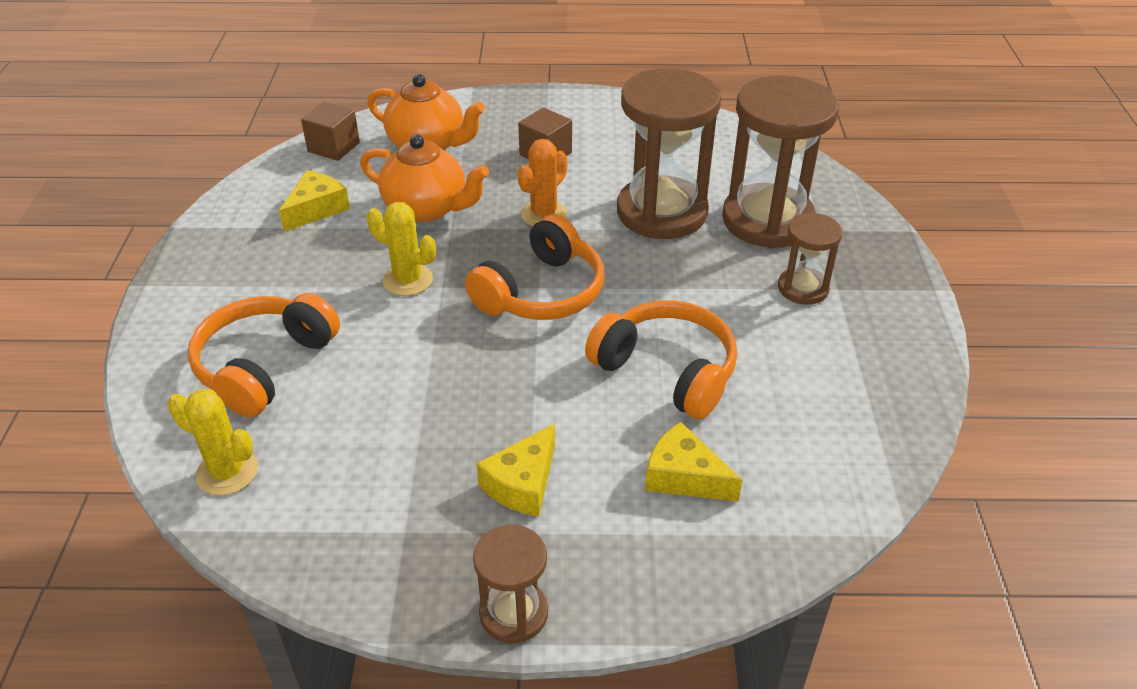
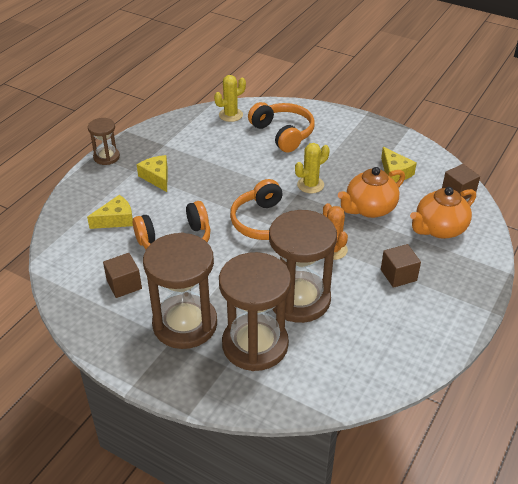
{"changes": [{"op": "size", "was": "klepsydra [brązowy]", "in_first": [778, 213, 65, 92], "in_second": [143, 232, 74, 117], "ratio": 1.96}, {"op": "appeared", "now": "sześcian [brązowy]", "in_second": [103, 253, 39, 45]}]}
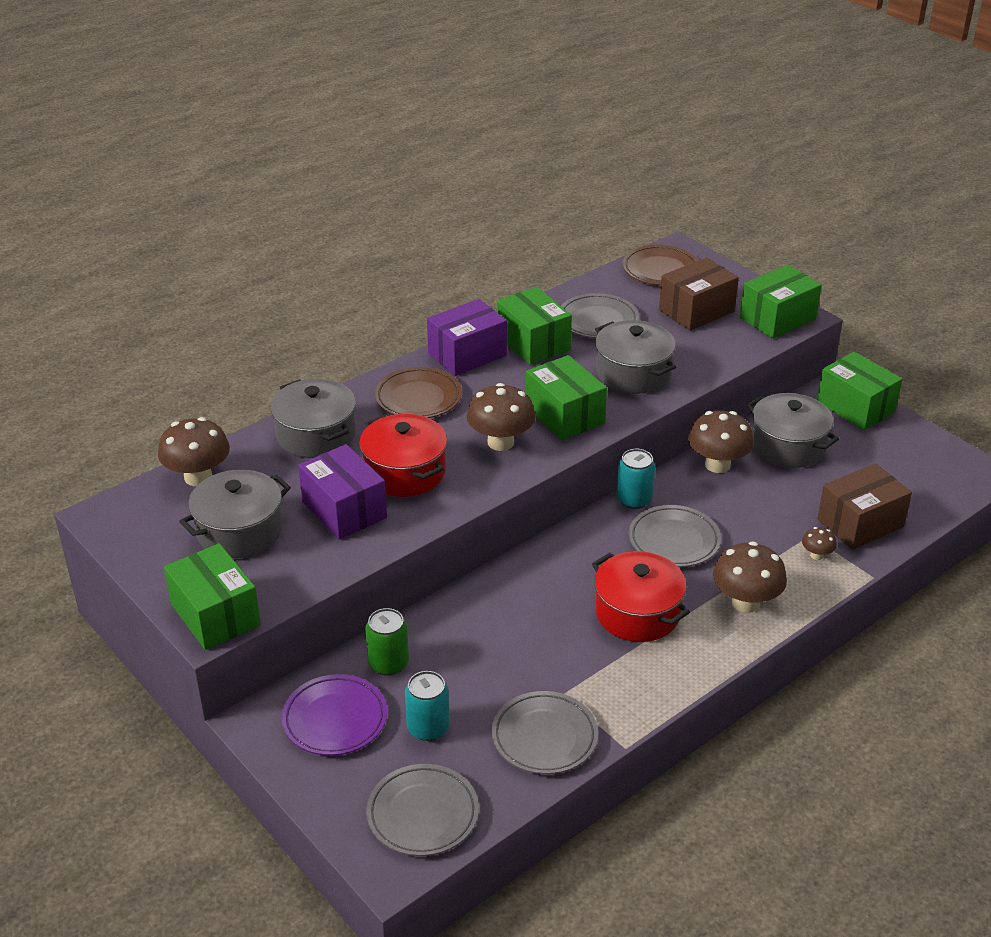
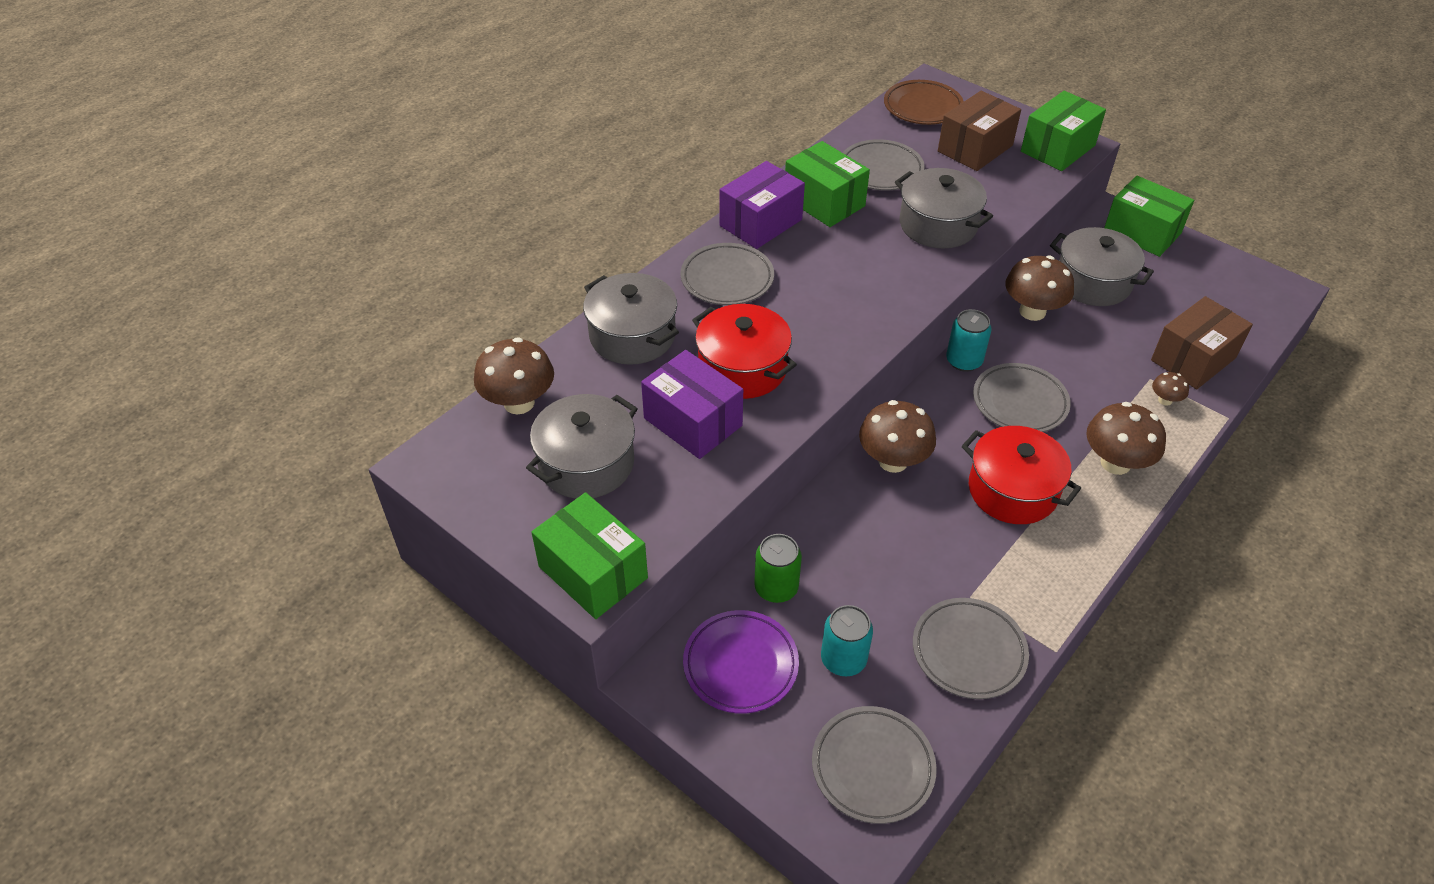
{"changes": [{"op": "colour", "was": "talerz [brązowy]", "now": "talerz [szary]", "in_first": [375, 367, 87, 51], "in_second": [680, 243, 94, 62]}, {"op": "relocated", "was": "grzyb [brązowy]", "in_first": [467, 383, 69, 68], "in_second": [859, 400, 77, 73]}, {"op": "missing", "was": "pudełko [zielony]", "in_first": [525, 355, 82, 85]}]}
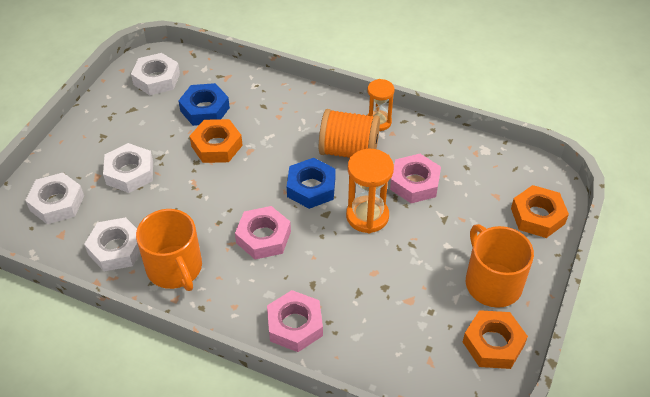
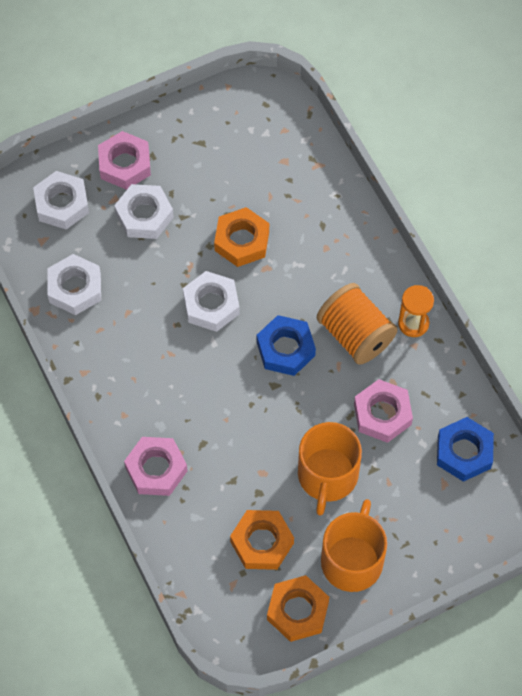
{"changes": [{"op": "relocated", "was": "nakrętka [biały]", "in_first": [131, 53, 49, 42], "in_second": [183, 271, 57, 61]}, {"op": "relocated", "was": "kubek [pomarańczowy]", "in_first": [136, 209, 66, 82], "in_second": [298, 422, 64, 94]}, {"op": "relocated", "was": "nakrętka [niebieski]", "in_first": [178, 83, 52, 43], "in_second": [437, 417, 57, 65]}, {"op": "relocated", "was": "nakrętka [różowy]", "in_first": [235, 206, 56, 54], "in_second": [98, 131, 53, 59]}, {"op": "missing", "was": "klepsydra [pomarańczowy]", "in_first": [346, 149, 48, 84]}, {"op": "relocated", "was": "nakrętka [pomarańczowy]", "in_first": [511, 185, 58, 53], "in_second": [230, 510, 64, 60]}]}
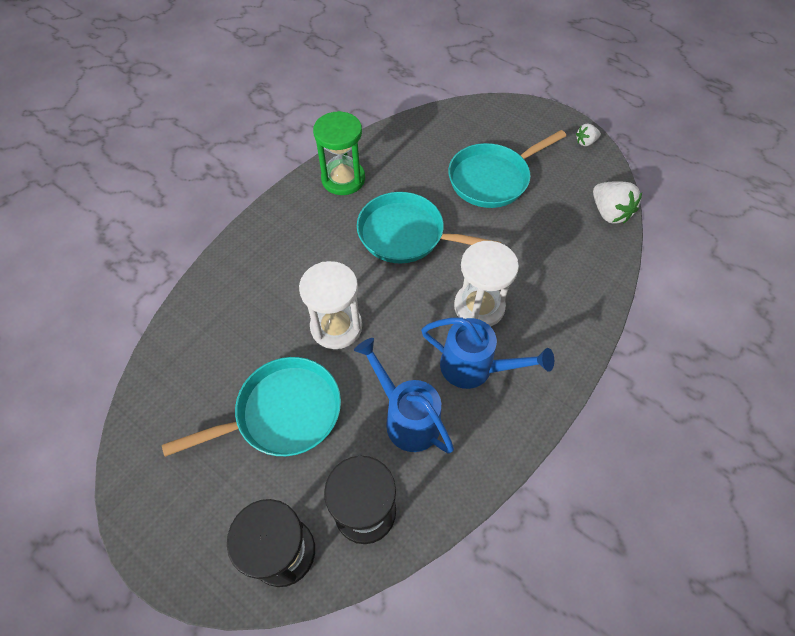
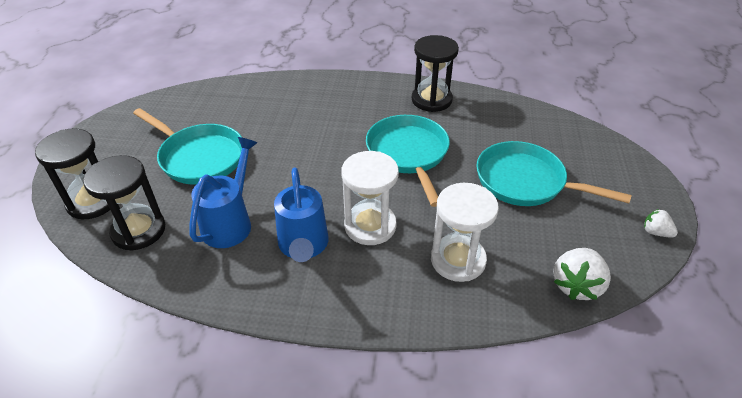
{"changes": [{"op": "relocated", "was": "klepsydra [biały]", "in_first": [299, 261, 63, 88], "in_second": [431, 183, 68, 99]}, {"op": "colour", "was": "klepsydra [zielony]", "now": "klepsydra [czarny]", "in_first": [313, 111, 52, 84], "in_second": [412, 35, 47, 77]}]}
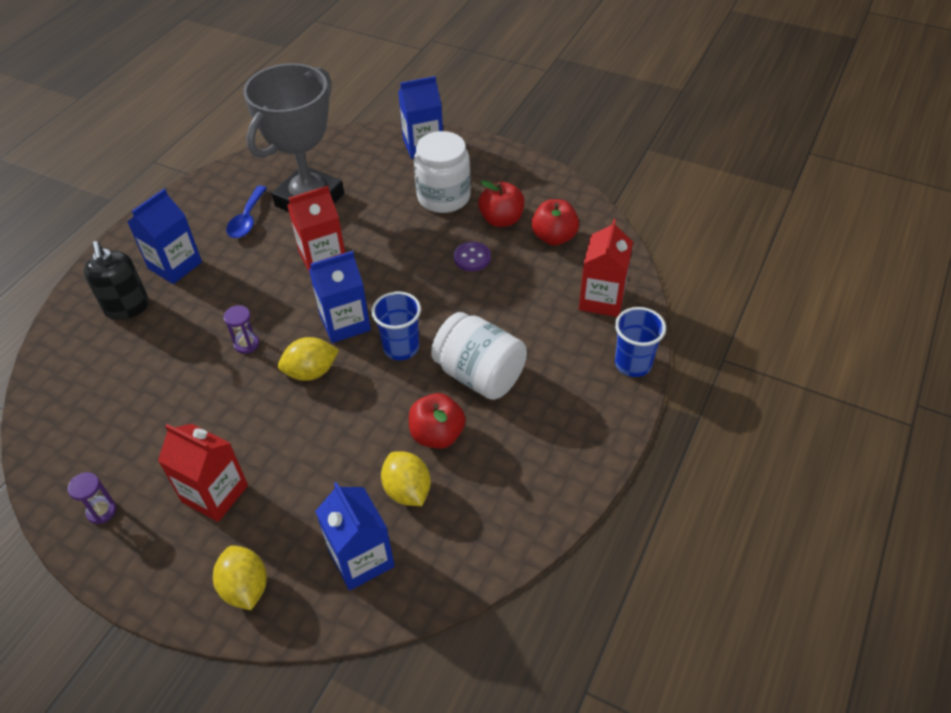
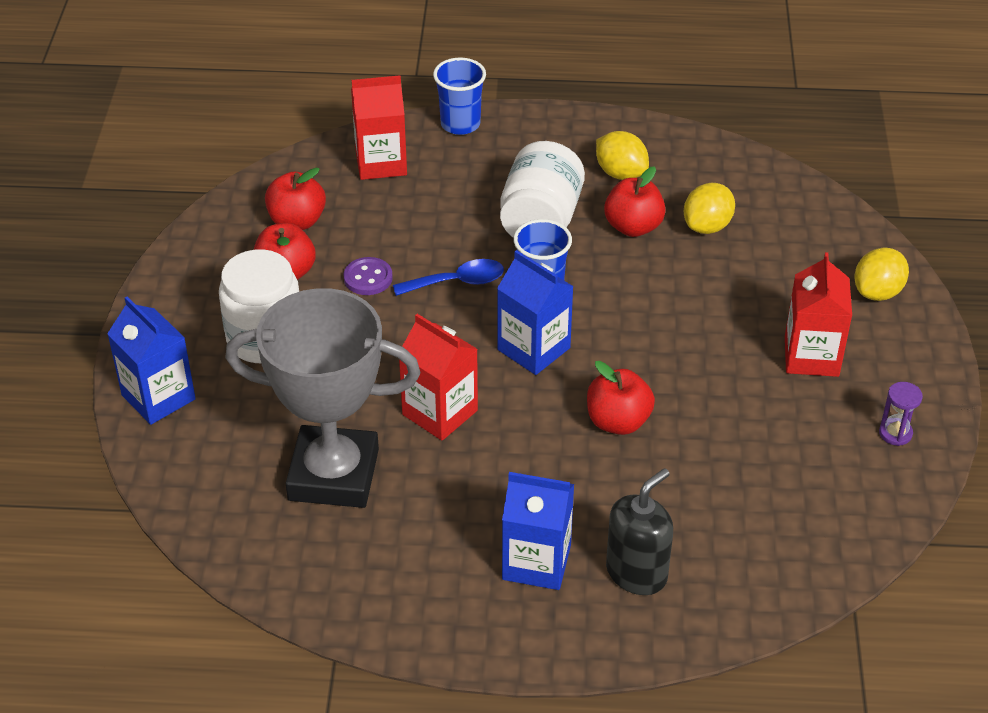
{"changes": [{"op": "exchanged", "was": "klepsydra [fioletowy]", "now": "jabłko [czerwony]", "in_first": [223, 305, 36, 49], "in_second": [587, 361, 68, 74]}, {"op": "relocated", "was": "łyżka [niebieski]", "in_first": [226, 186, 41, 52], "in_second": [393, 259, 111, 37]}, {"op": "relocated", "was": "cytryna [żółty]", "in_first": [278, 337, 61, 44], "in_second": [596, 131, 53, 49]}, {"op": "missing", "was": "karton mleka [niebieski]", "in_first": [315, 482, 80, 109]}]}
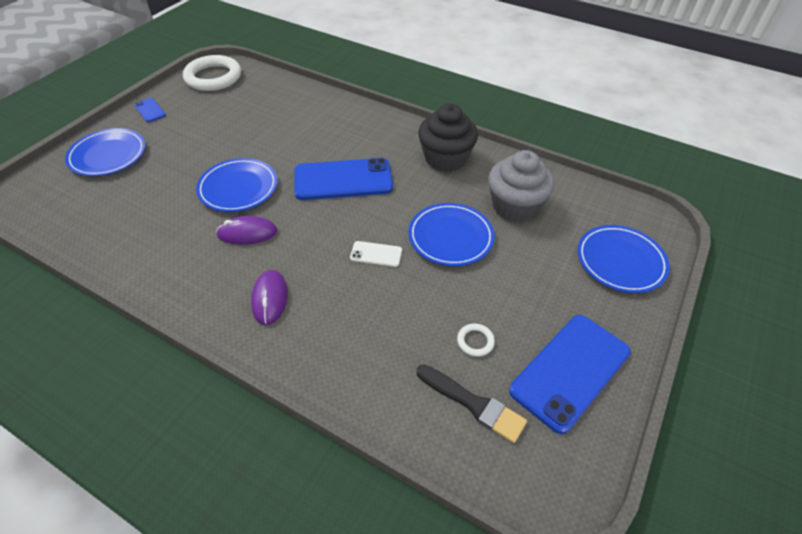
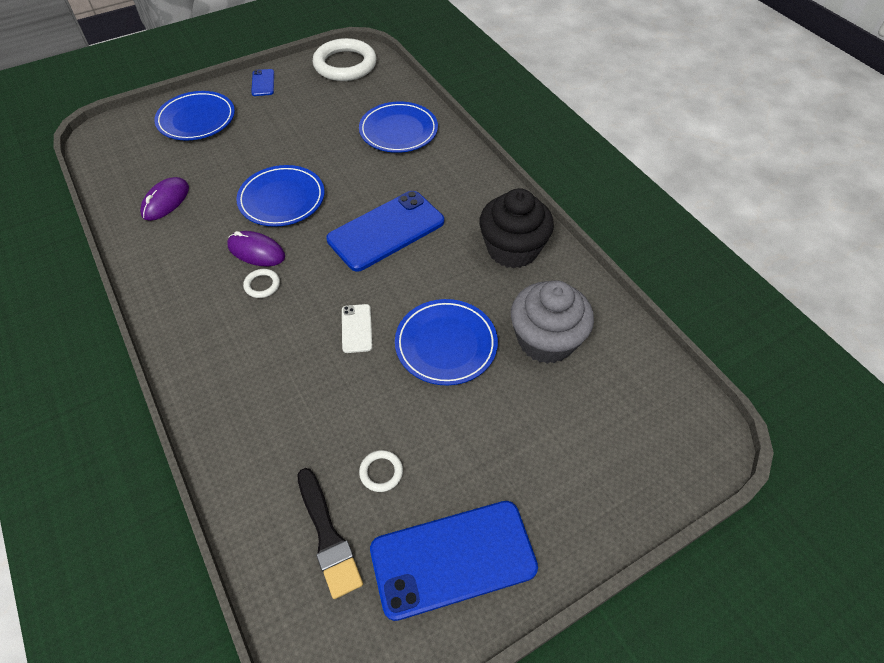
{"changes": [{"op": "relocated", "was": "myszka [fioletowy]", "in_first": [251, 270, 37, 55], "in_second": [140, 177, 49, 44]}, {"op": "spun", "was": "telefon [niebieski]", "in_first": [294, 158, 99, 42], "in_second": [326, 191, 118, 81], "clockwise": -60}, {"op": "spun", "was": "telefon [biały]", "in_first": [350, 241, 52, 26], "in_second": [342, 304, 30, 49], "clockwise": 45}, {"op": "relocated", "was": "talerz [niebieski]", "in_first": [578, 225, 92, 68], "in_second": [359, 101, 79, 52]}, {"op": "appeared", "now": "pierścień [biały]", "in_second": [243, 269, 37, 29]}]}
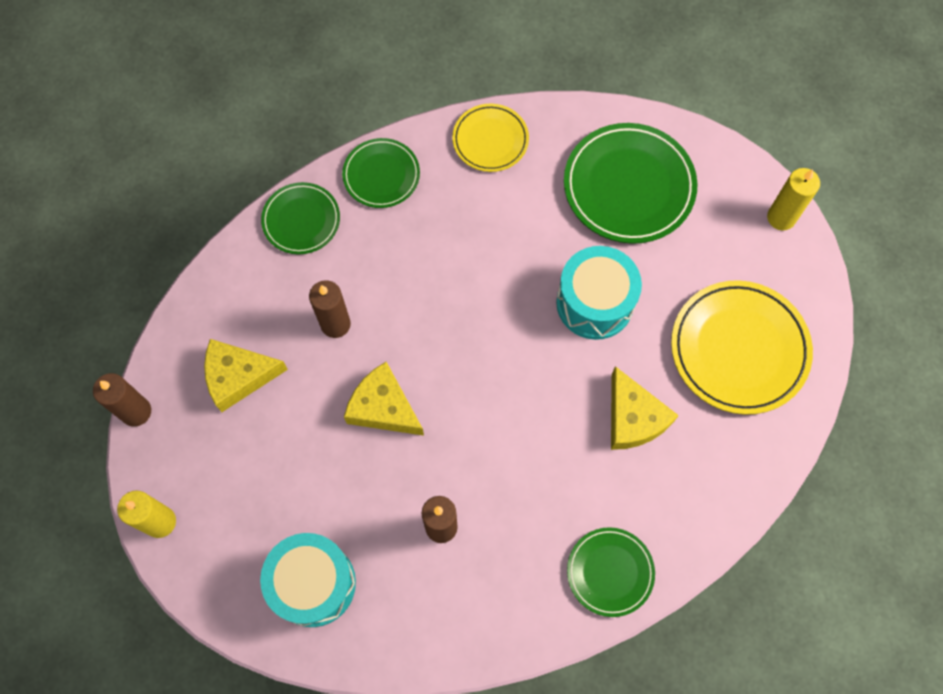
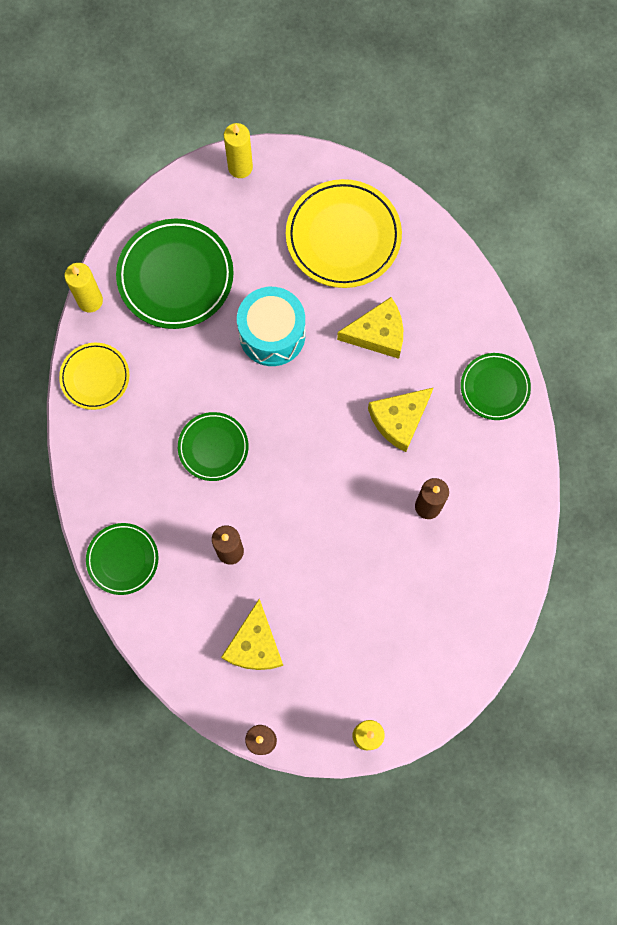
{"changes": [{"op": "missing", "was": "bęben [turkusowy]", "in_first": [260, 533, 96, 94]}, {"op": "relocated", "was": "talerz [zielony]", "in_first": [342, 138, 78, 70], "in_second": [178, 412, 71, 69]}, {"op": "relocated", "was": "ser [żółty]", "in_first": [344, 362, 80, 74], "in_second": [368, 387, 66, 65]}, {"op": "appeared", "now": "świeca [żółty]", "in_second": [65, 263, 38, 49]}]}
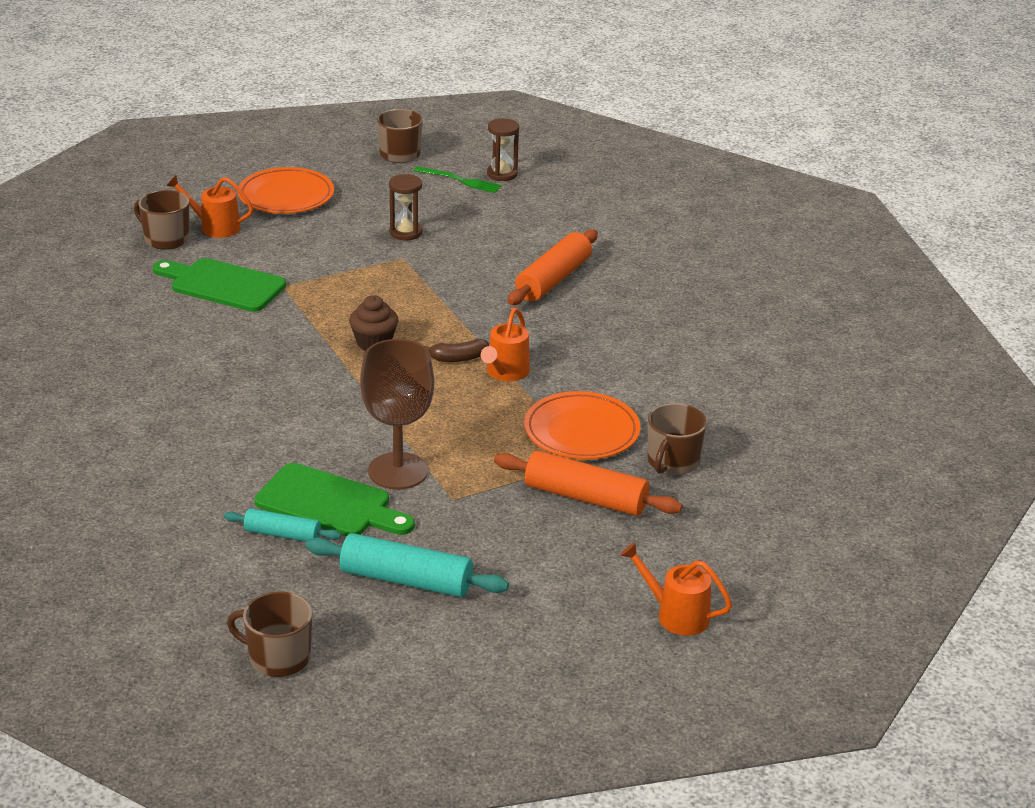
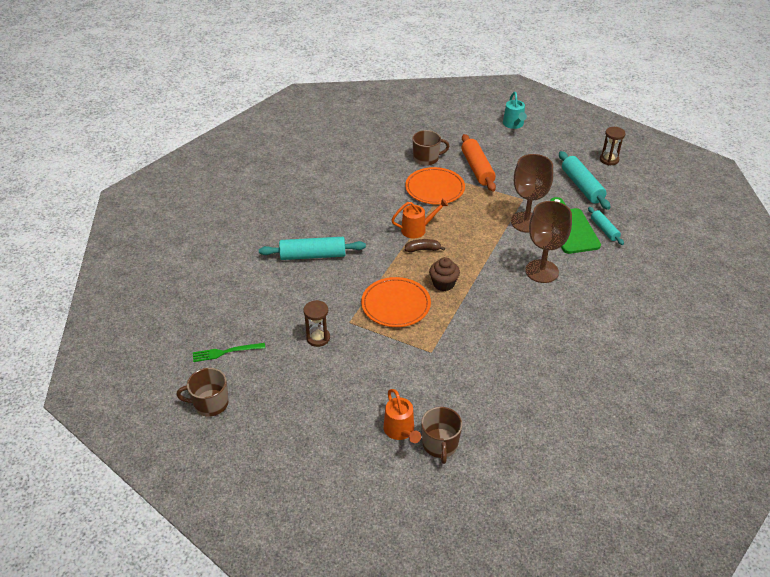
{"changes": [{"op": "missing", "was": "deska do krojenia [zielony]", "in_first": [153, 258, 133, 54]}, {"op": "missing", "was": "kubek [brązowy]", "in_first": [227, 591, 85, 86]}, {"op": "relocated", "was": "talerz [pomarańczowy]", "in_first": [237, 167, 97, 47], "in_second": [361, 277, 70, 50]}, {"op": "spun", "was": "widelec [zielony]", "in_first": [413, 166, 89, 27], "in_second": [193, 343, 72, 19], "clockwise": -90}, {"op": "spun", "was": "banan [brązowy]", "in_first": [423, 339, 66, 23], "in_second": [405, 239, 40, 14], "clockwise": -45}, {"op": "relocated", "was": "klepsydra [brązowy]", "in_first": [487, 118, 32, 63], "in_second": [600, 127, 26, 38]}, {"op": "colour", "was": "wałek do ciasta [pomarańczowy]", "now": "wałek do ciasta [turkusowy]", "in_first": [507, 229, 91, 76], "in_second": [259, 237, 107, 23]}, {"op": "colour", "was": "konewka [pomarańczowy]", "now": "konewka [turkusowy]", "in_first": [620, 542, 112, 94], "in_second": [503, 92, 24, 37]}, {"op": "appeared", "now": "kielich [brązowy]", "in_second": [525, 201, 47, 82]}]}
